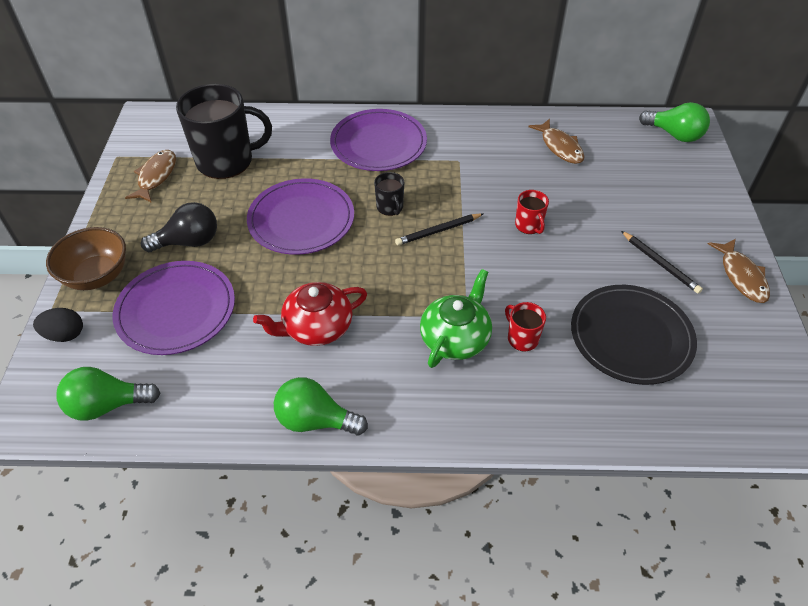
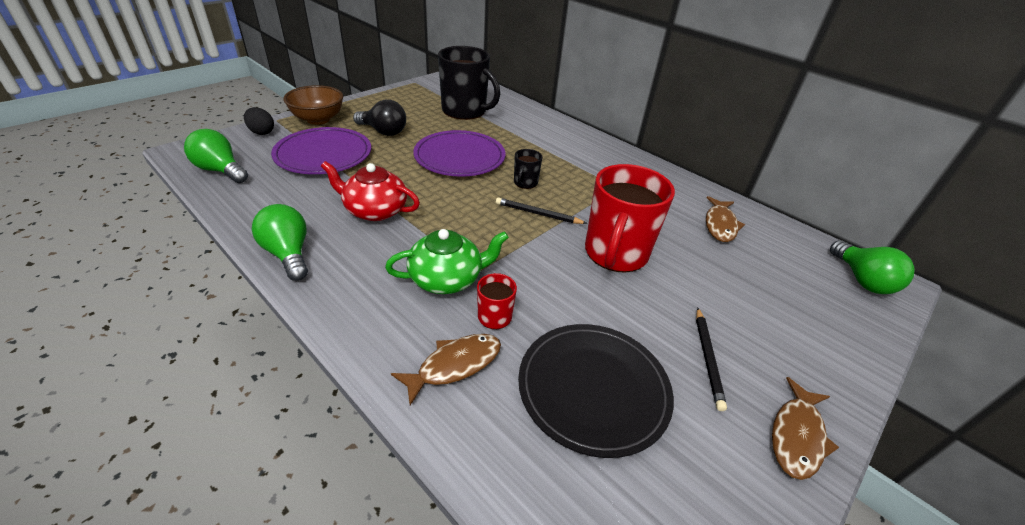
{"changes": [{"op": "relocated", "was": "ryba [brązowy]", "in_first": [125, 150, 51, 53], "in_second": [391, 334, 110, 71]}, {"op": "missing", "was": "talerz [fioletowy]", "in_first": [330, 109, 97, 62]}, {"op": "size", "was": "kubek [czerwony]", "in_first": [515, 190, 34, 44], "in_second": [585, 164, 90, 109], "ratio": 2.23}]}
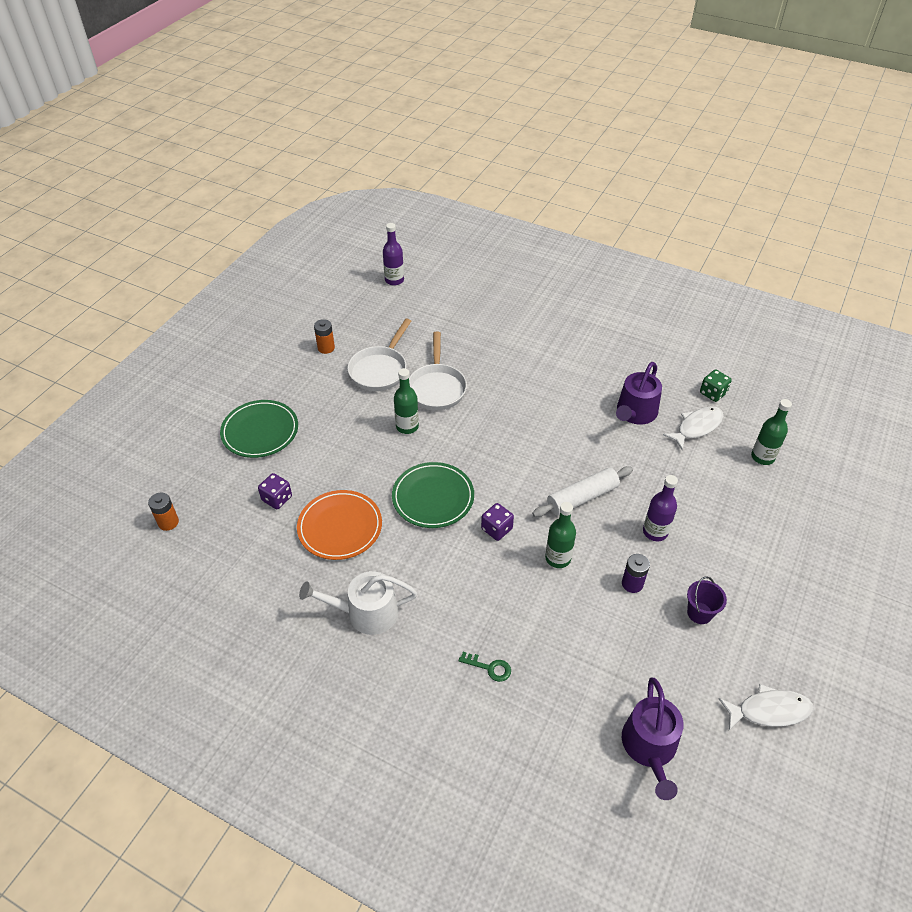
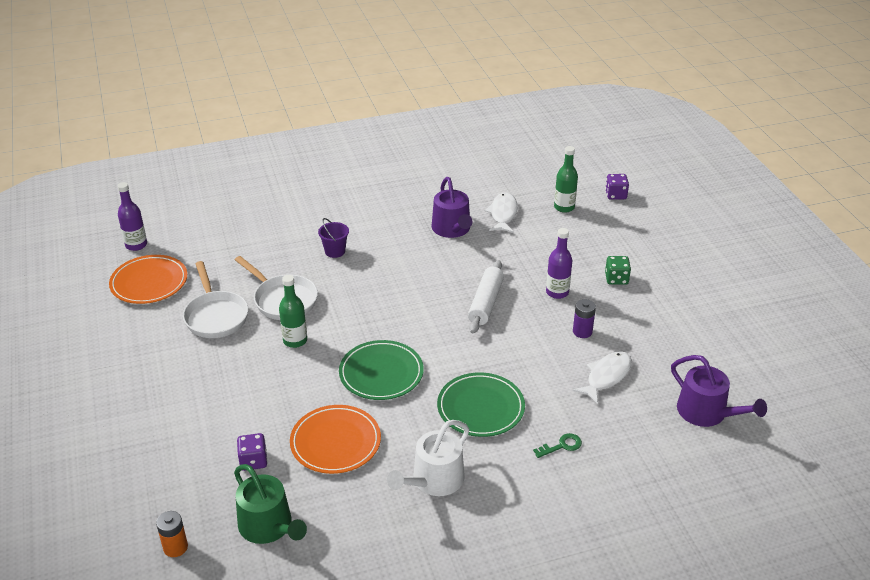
{"changes": [{"op": "relocated", "was": "talerz [zielony]", "in_first": [220, 400, 78, 58], "in_second": [437, 372, 88, 65]}, {"op": "missing", "was": "bateria [pomarańczowy]", "in_first": [314, 319, 21, 35]}, {"op": "relocated", "was": "kostka do gry [fioletowy]", "in_first": [481, 503, 33, 38], "in_second": [605, 174, 24, 26]}, {"op": "missing", "was": "butelka [zielony]", "in_first": [545, 502, 31, 66]}, {"op": "relocated", "was": "wiadro [fioletowy]", "in_first": [687, 576, 40, 48], "in_second": [318, 218, 31, 40]}, {"op": "relocated", "was": "kostka do gry [zielony]", "in_first": [700, 369, 32, 33], "in_second": [605, 256, 26, 29]}, {"op": "relocated", "was": "ryba [biały]", "in_first": [719, 684, 95, 46], "in_second": [573, 351, 59, 53]}, {"op": "appeared", "now": "talerz [pomarańczowy]", "in_second": [109, 255, 78, 49]}, {"op": "appeared", "now": "konewka [zielony]", "in_second": [234, 464, 73, 80]}]}
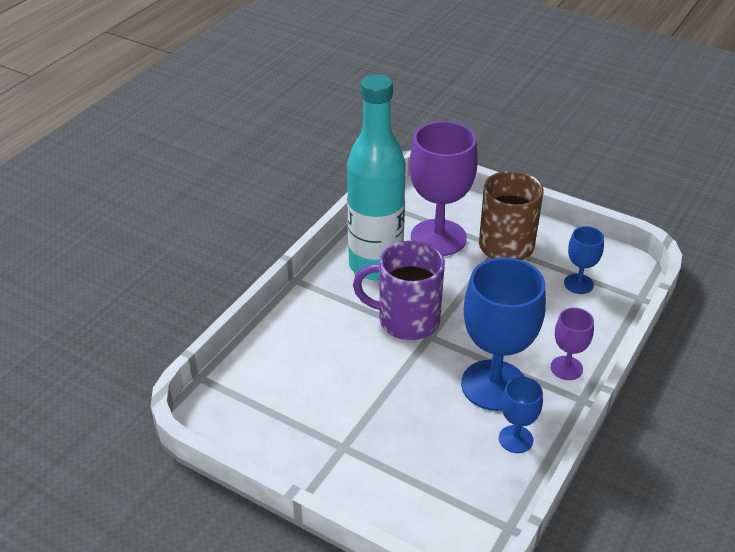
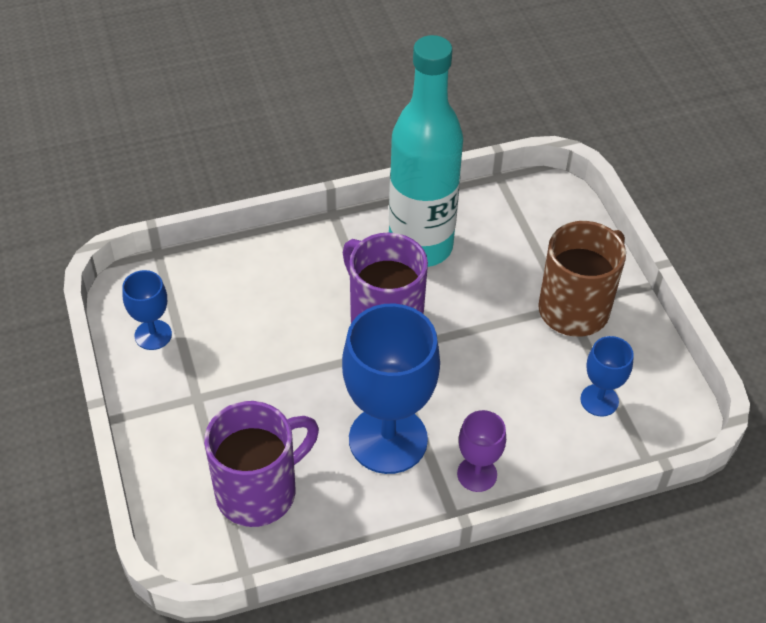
{"changes": [{"op": "missing", "was": "kielich [fioletowy]", "in_first": [409, 121, 69, 135]}, {"op": "relocated", "was": "kielich [niebieski]", "in_first": [499, 377, 44, 76], "in_second": [122, 270, 50, 80]}, {"op": "appeared", "now": "kubek [fioletowy]", "in_second": [204, 401, 115, 126]}]}
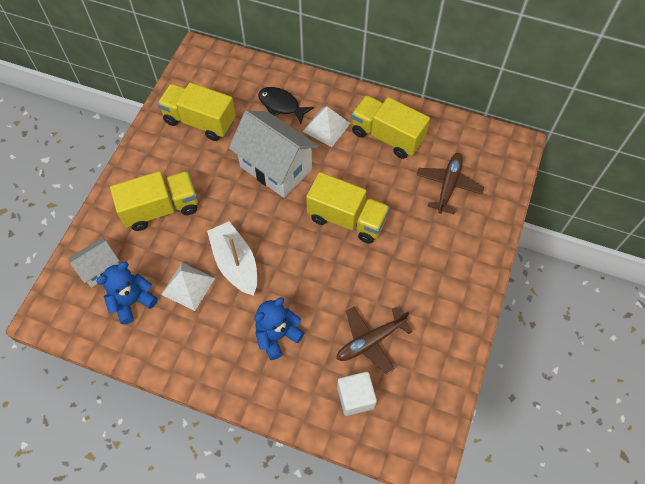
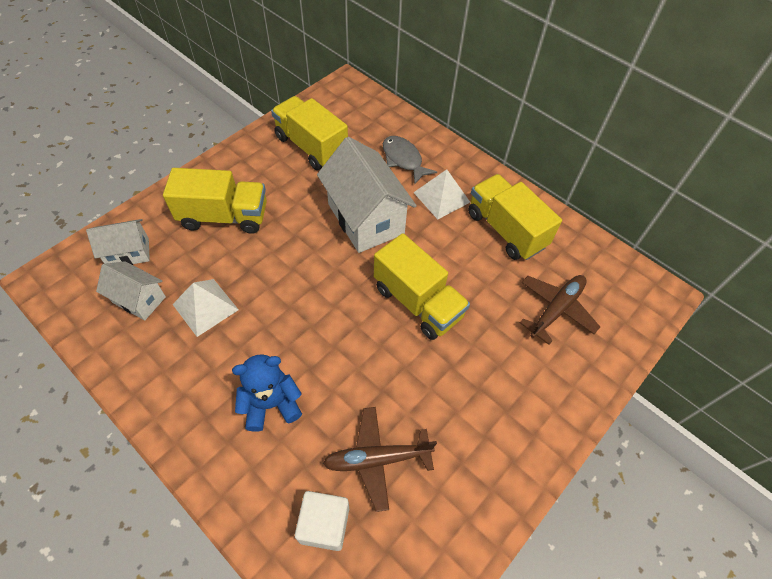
{"changes": [{"op": "exchanged", "was": "miś [niebieski]", "now": "domek [biały]", "in_first": [96, 262, 62, 63], "in_second": [96, 261, 70, 59]}, {"op": "missing", "was": "łódka [biały]", "in_first": [207, 221, 50, 75]}, {"op": "colour", "was": "ryba [czarny]", "now": "ryba [szary]", "in_first": [258, 87, 56, 37], "in_second": [383, 136, 54, 48]}]}
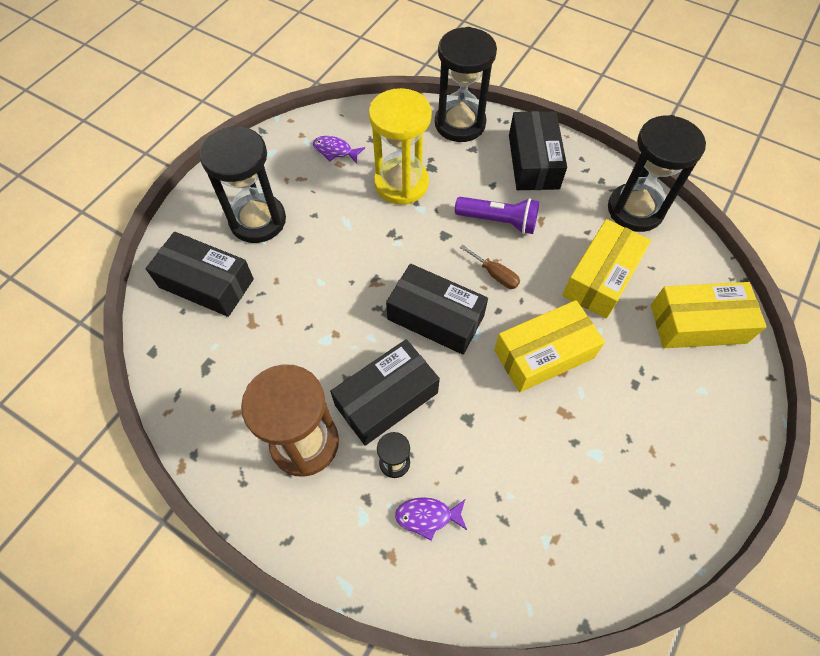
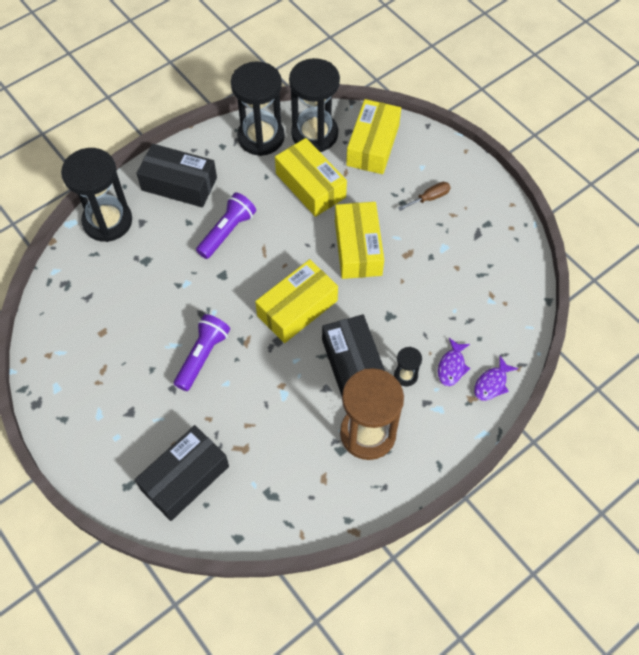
{"changes": [{"op": "relocated", "was": "klepsydra [czarny]", "in_first": [199, 126, 87, 117], "in_second": [289, 58, 51, 94]}, {"op": "relocated", "was": "ryba [fioletowy]", "in_first": [313, 136, 52, 28], "in_second": [474, 356, 44, 45]}, {"op": "missing", "was": "klepsydra [żółty]", "in_first": [369, 88, 63, 117]}, {"op": "colour", "was": "pudełko [czarny]", "now": "pudełko [żółty]", "in_first": [386, 264, 102, 91], "in_second": [255, 259, 83, 84]}, {"op": "relocated", "was": "śrubokręt [brązowy]", "in_first": [459, 244, 61, 45], "in_second": [398, 182, 53, 29]}, {"op": "appeared", "now": "latarka [fioletowy]", "in_second": [174, 314, 56, 77]}]}
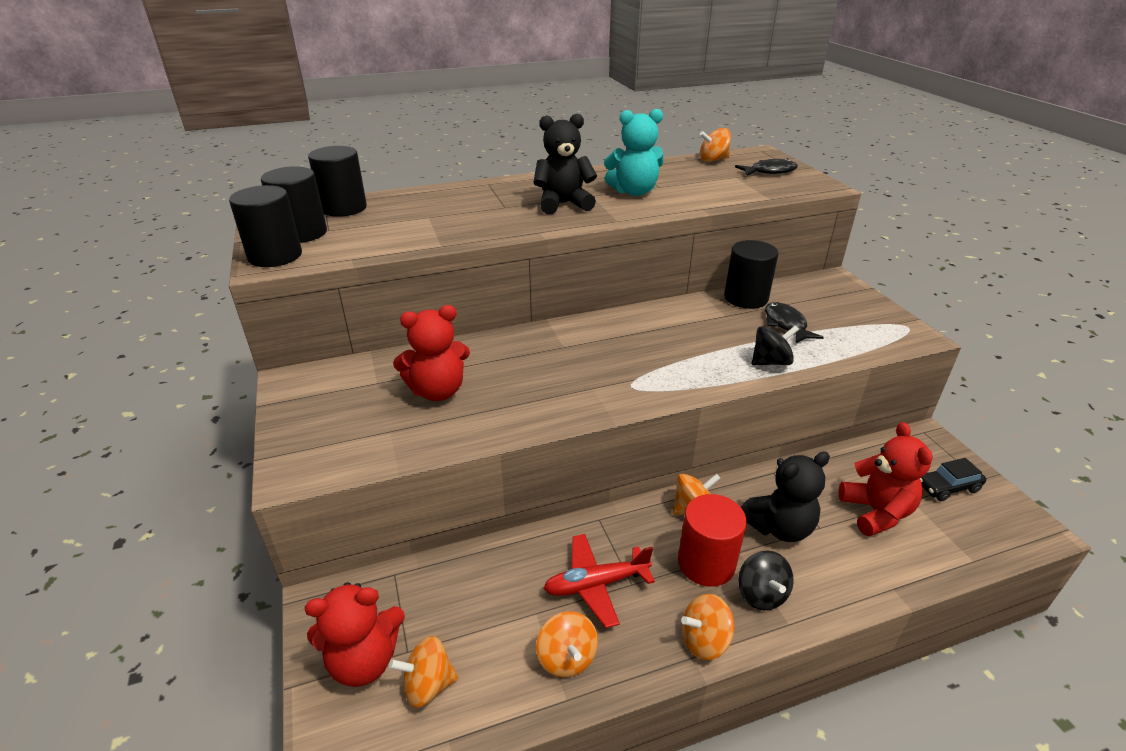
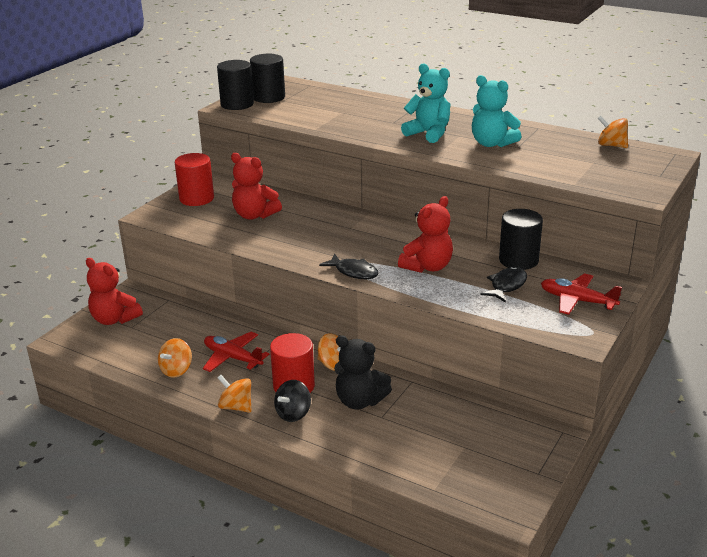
{"changes": [{"op": "missing", "was": "walec [czarny]", "in_first": [308, 146, 59, 71]}, {"op": "missing", "was": "bączek [pomarańczowy]", "in_first": [389, 636, 69, 72]}, {"op": "colour", "was": "miś [czarny]", "now": "miś [turkusowy]", "in_first": [533, 114, 64, 100], "in_second": [401, 64, 50, 79]}, {"op": "relocated", "was": "ryba [czarny]", "in_first": [735, 158, 63, 18], "in_second": [319, 254, 60, 25]}, {"op": "missing", "was": "bączek [czarny]", "in_first": [752, 325, 47, 40]}, {"op": "relocated", "was": "miś [czerwony]", "in_first": [839, 422, 94, 114], "in_second": [398, 196, 55, 77]}, {"op": "missing", "was": "samochód [czarny]", "in_first": [920, 458, 66, 43]}, {"op": "appeared", "now": "walec [czerwony]", "in_second": [175, 153, 39, 53]}, {"op": "appeared", "now": "samolot [czerwony]", "in_second": [541, 273, 81, 42]}]}
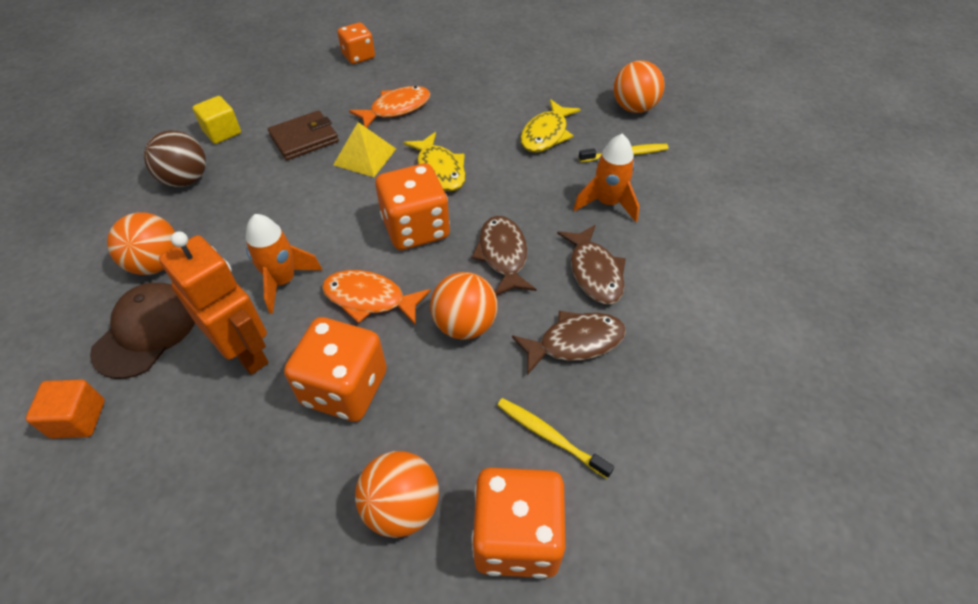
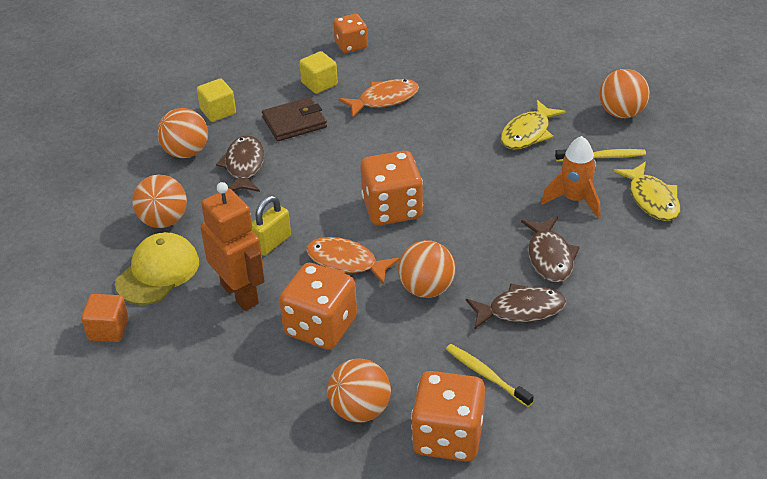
{"changes": [{"op": "colour", "was": "czapka [brązowy]", "now": "czapka [żółty]", "in_first": [90, 283, 105, 96], "in_second": [115, 232, 84, 73]}, {"op": "colour", "was": "piłka [brązowy]", "now": "piłka [pomarańczowy]", "in_first": [144, 130, 62, 57], "in_second": [157, 108, 51, 50]}, {"op": "exchanged", "was": "rakieta [pomarańczowy]", "now": "kłódka [żółty]", "in_first": [246, 214, 76, 100], "in_second": [252, 195, 39, 61]}, {"op": "missing", "was": "piramida [żółty]", "in_first": [333, 122, 63, 55]}, {"op": "relocated", "was": "ryba [żółty]", "in_first": [403, 132, 63, 59], "in_second": [613, 162, 68, 59]}, {"op": "relocated", "was": "ryba [brązowy]", "in_first": [472, 216, 65, 80], "in_second": [216, 135, 49, 57]}, {"op": "appeared", "now": "sześcian [żółty]", "in_second": [299, 51, 39, 43]}]}
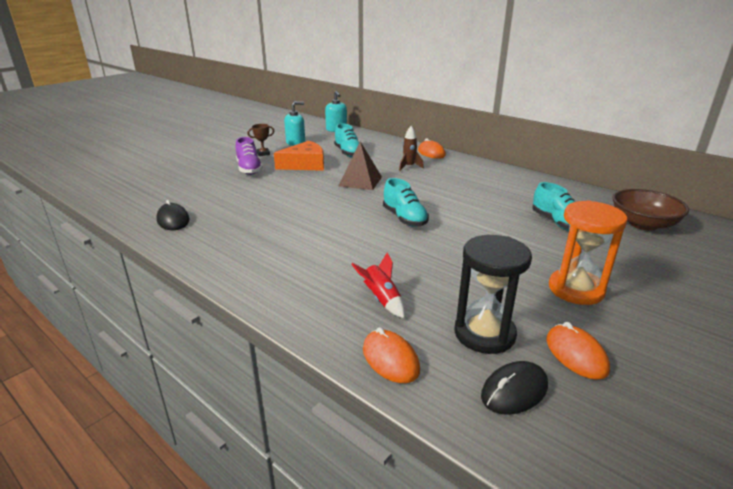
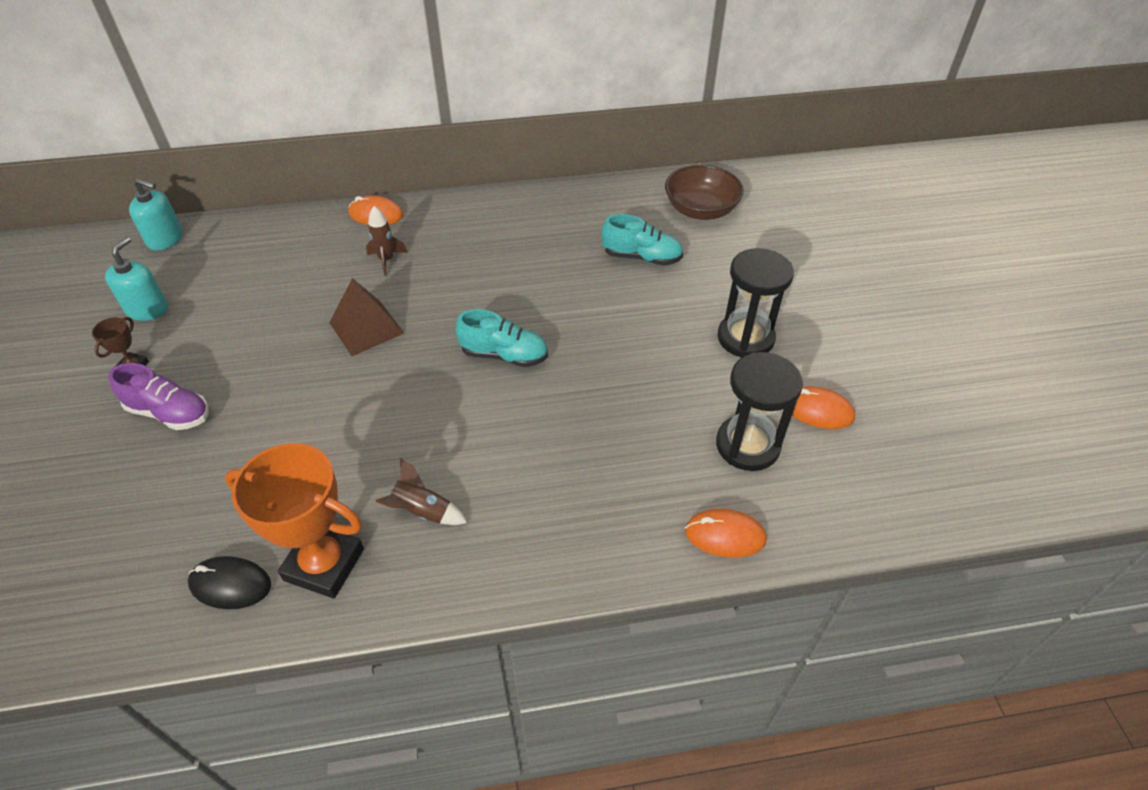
{"changes": [{"op": "missing", "was": "ser [pomarańczowy]", "in_first": [274, 141, 50, 30]}, {"op": "missing", "was": "but [turkusowy]", "in_first": [334, 124, 26, 33]}, {"op": "missing", "was": "rakieta [czerwony]", "in_first": [351, 253, 54, 65]}, {"op": "missing", "was": "myszka [czarny]", "in_first": [481, 361, 67, 54]}, {"op": "colour", "was": "klepsydra [pomarańczowy]", "now": "klepsydra [czarny]", "in_first": [549, 200, 79, 105], "in_second": [718, 248, 76, 110]}, {"op": "appeared", "now": "puchar [pomarańczowy]", "in_second": [225, 443, 139, 155]}, {"op": "appeared", "now": "rakieta [brązowy]", "in_second": [375, 458, 92, 67]}]}
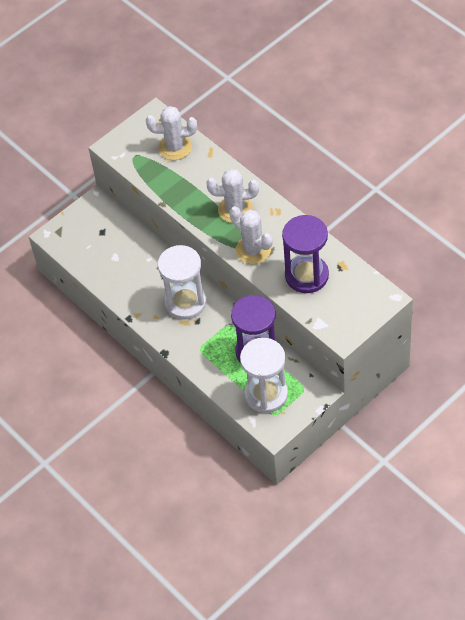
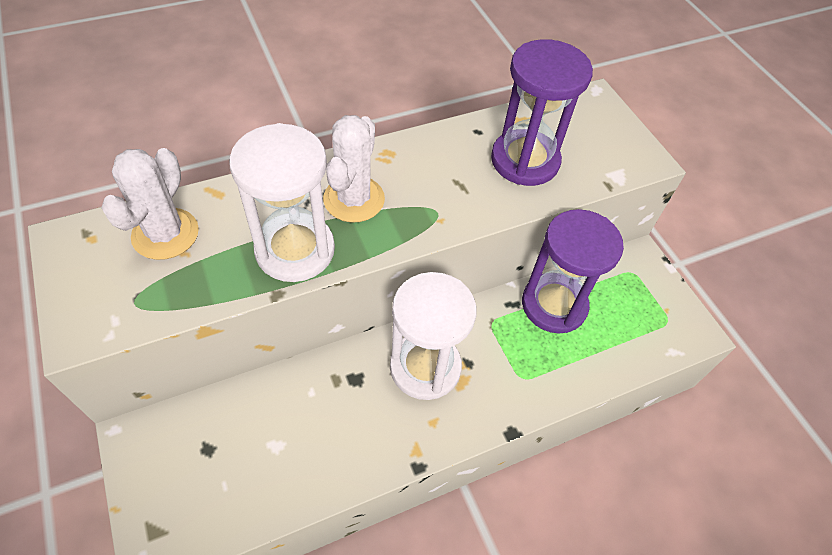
{"changes": [{"op": "missing", "was": "kaktus [biały]", "in_first": [229, 206, 44, 58]}, {"op": "relocated", "was": "klepsydra [biały]", "in_first": [240, 338, 48, 75], "in_second": [229, 123, 106, 159]}]}
